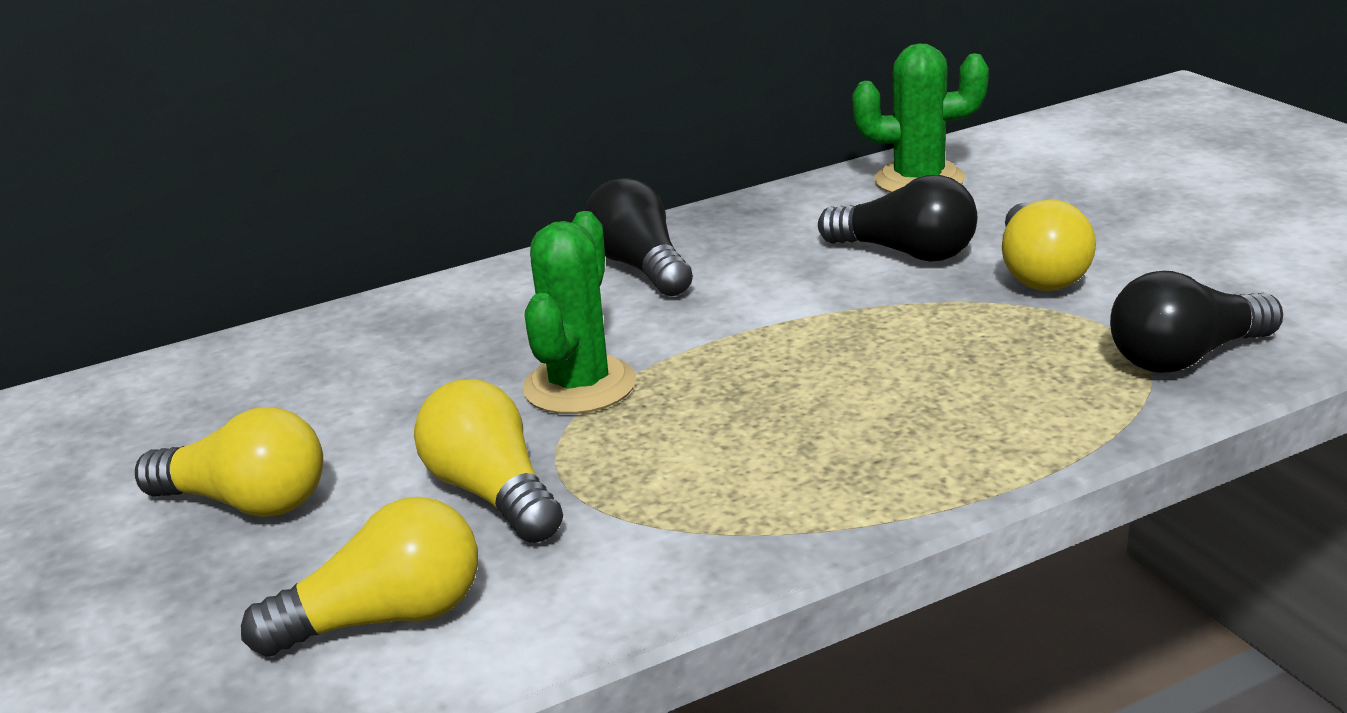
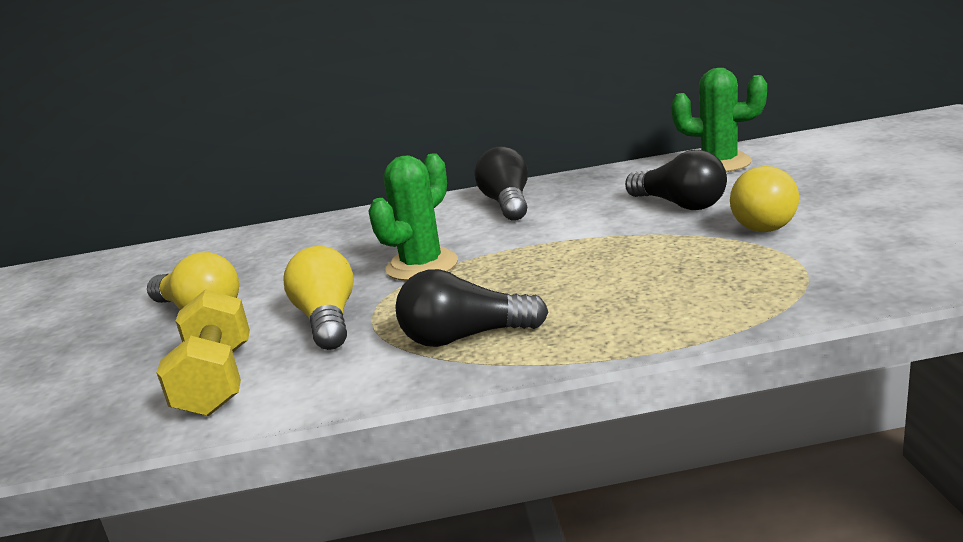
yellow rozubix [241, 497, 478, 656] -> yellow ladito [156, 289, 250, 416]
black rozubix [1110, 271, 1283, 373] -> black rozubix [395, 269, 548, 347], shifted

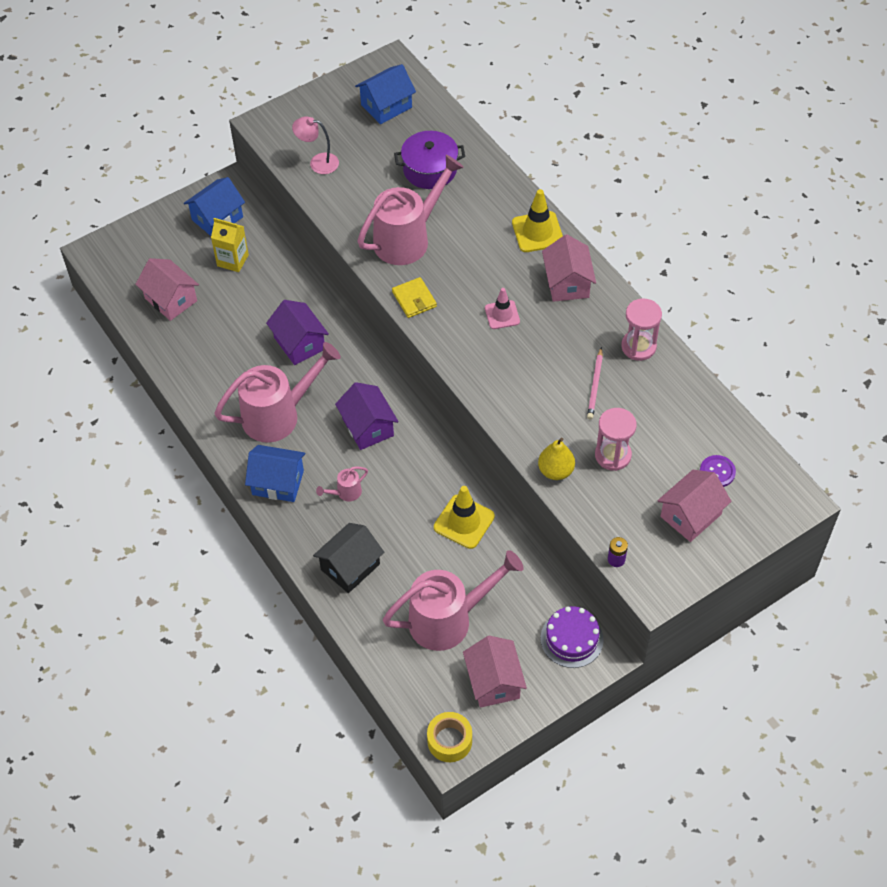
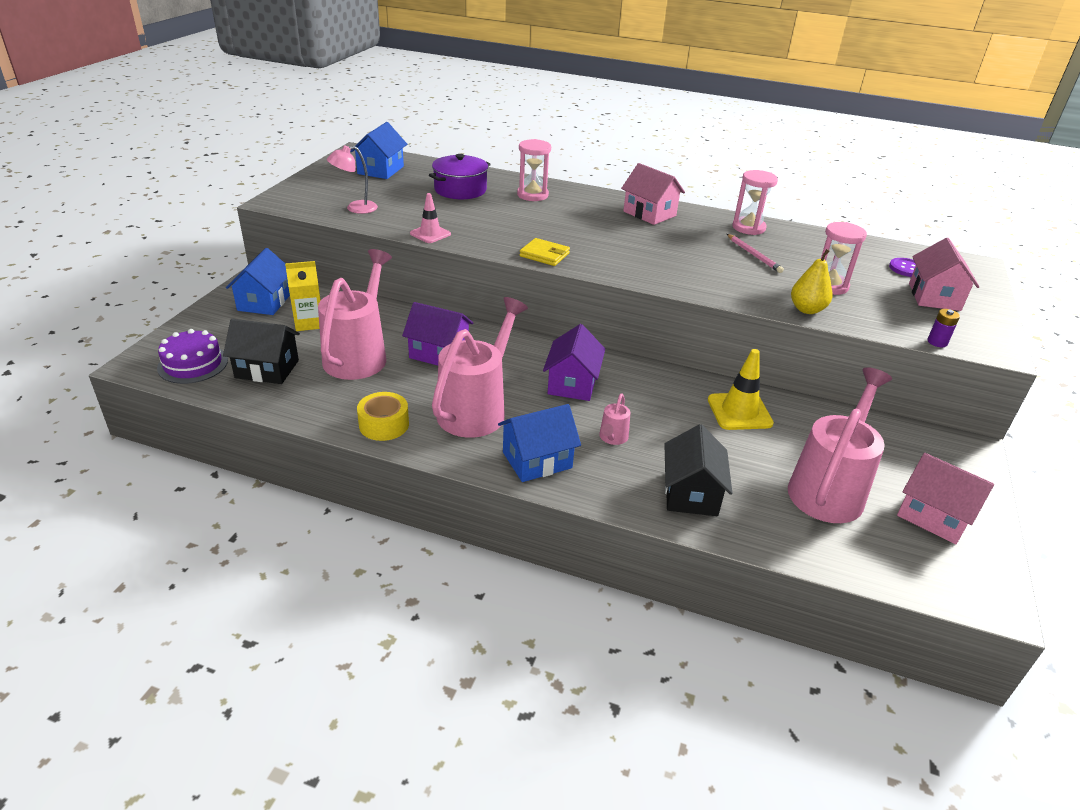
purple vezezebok [541, 606, 604, 668] -> purple vezezebok [157, 329, 228, 384], shifted
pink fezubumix [135, 258, 199, 321] -> black fezubumix [223, 319, 300, 384]
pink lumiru [357, 155, 464, 265] -> pink lumiru [318, 249, 392, 380], shifted
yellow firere [427, 712, 472, 762] -> yellow firere [357, 392, 409, 441], shifted
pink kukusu [485, 288, 520, 329] -> pink kukusu [410, 193, 451, 243], shifted
none -> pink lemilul [517, 139, 551, 201]
purple fezubumix [335, 382, 398, 450] -> purple fezubumix [543, 324, 605, 401], 75 degrees clockwise
yellow kukusu [512, 189, 563, 252] -> none

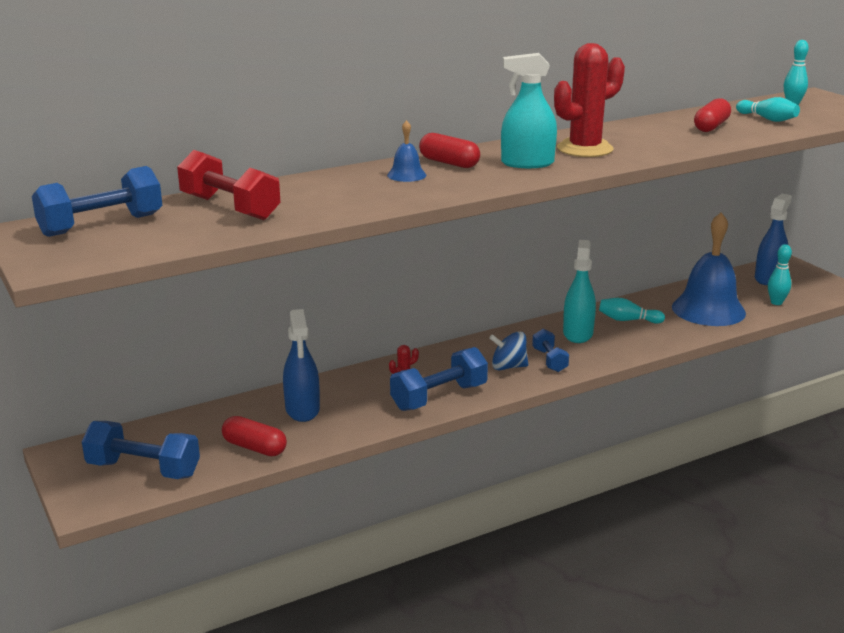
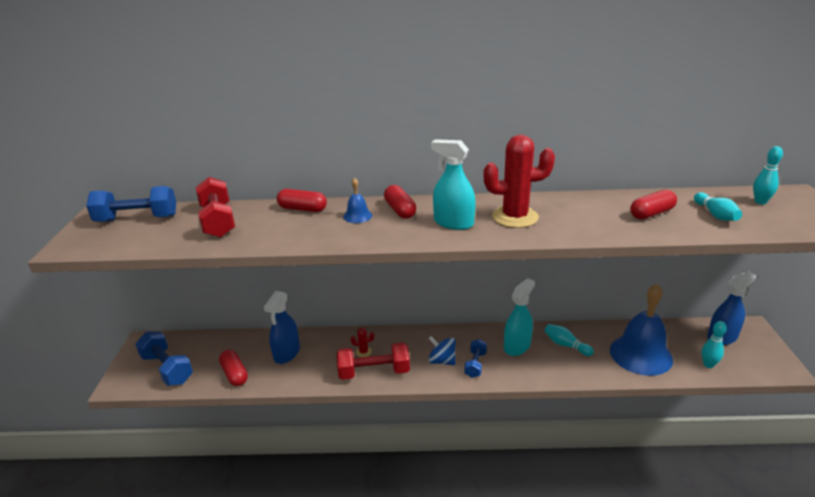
none -> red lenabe [277, 189, 327, 212]
blue ladito [390, 347, 488, 411] -> red ladito [337, 342, 410, 380]

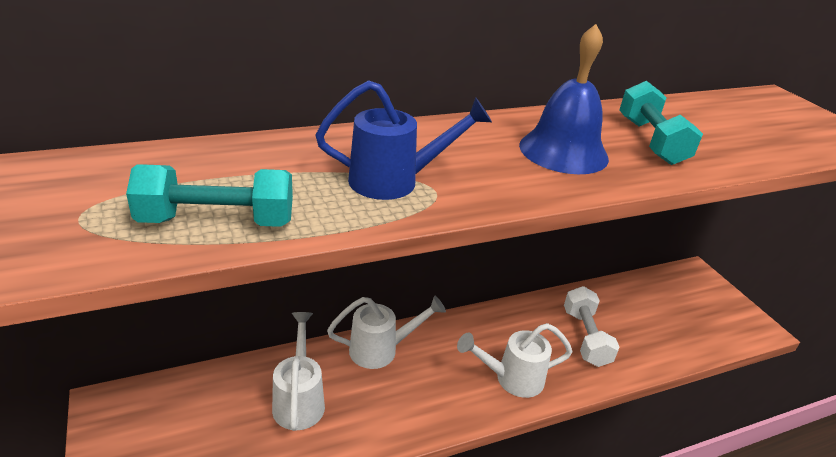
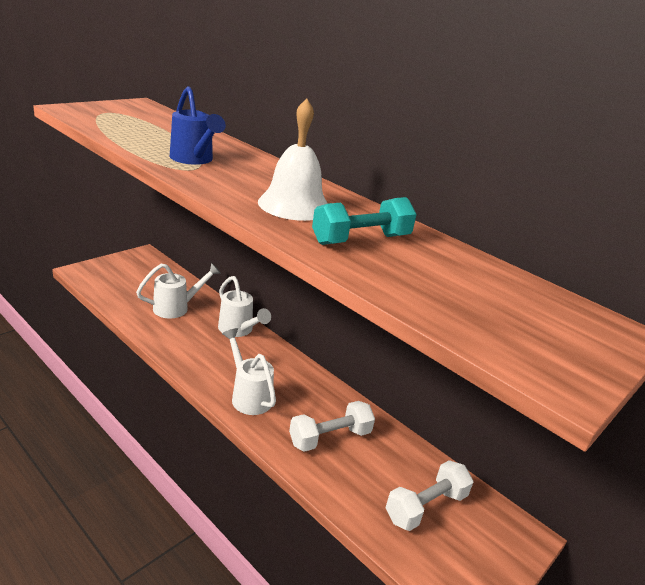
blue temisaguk [519, 24, 609, 174] -> white temisaguk [258, 99, 328, 221]
none -> white ladito [386, 460, 473, 531]
turquoise ladito [126, 164, 293, 227] -> none

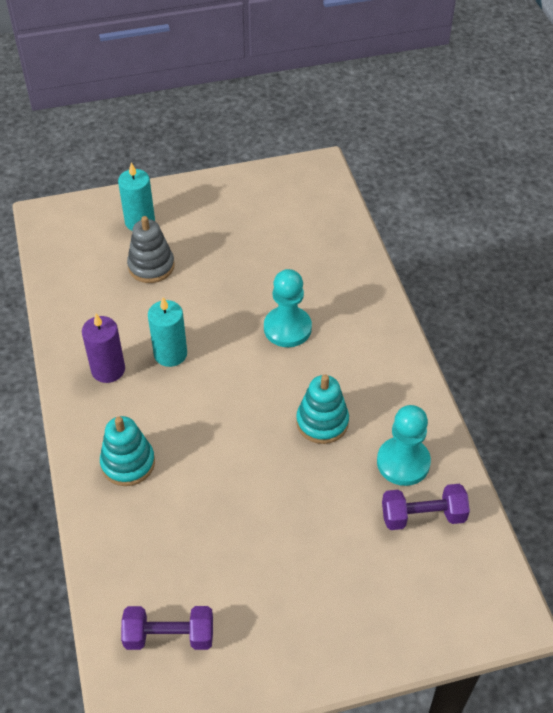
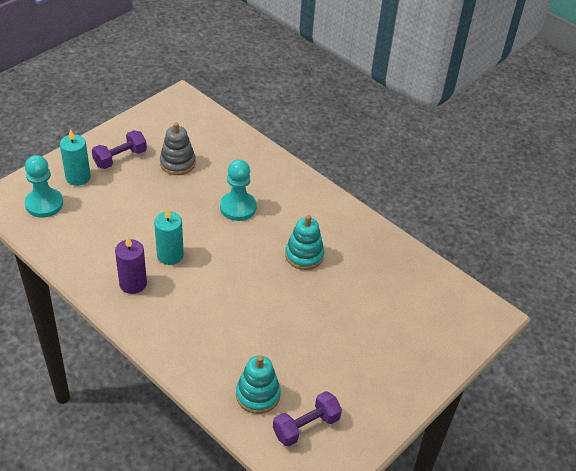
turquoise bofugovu [377, 405, 431, 486] -> turquoise bofugovu [25, 155, 63, 218], shifted
purple ladito [382, 484, 470, 530] -> purple ladito [92, 130, 147, 169], shifted
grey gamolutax [127, 216, 175, 283] -> grey gamolutax [160, 122, 196, 175], shifted
turquoise gamolutax [100, 416, 155, 486] -> turquoise gamolutax [236, 356, 281, 414], shifted

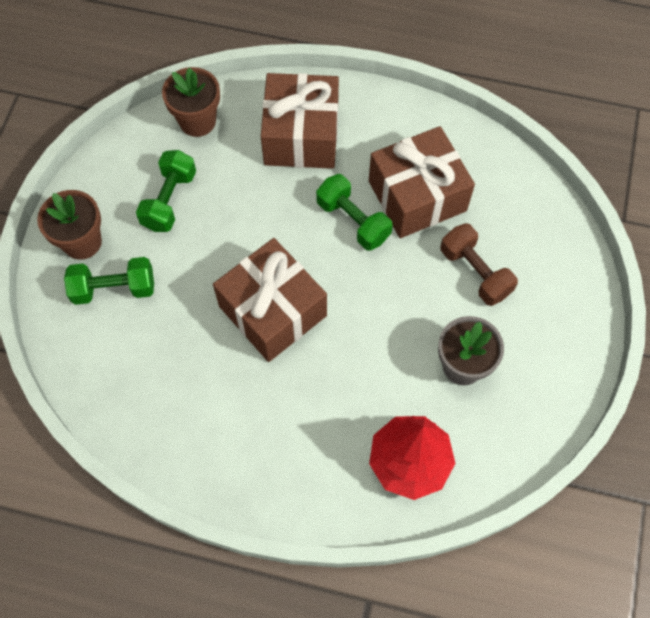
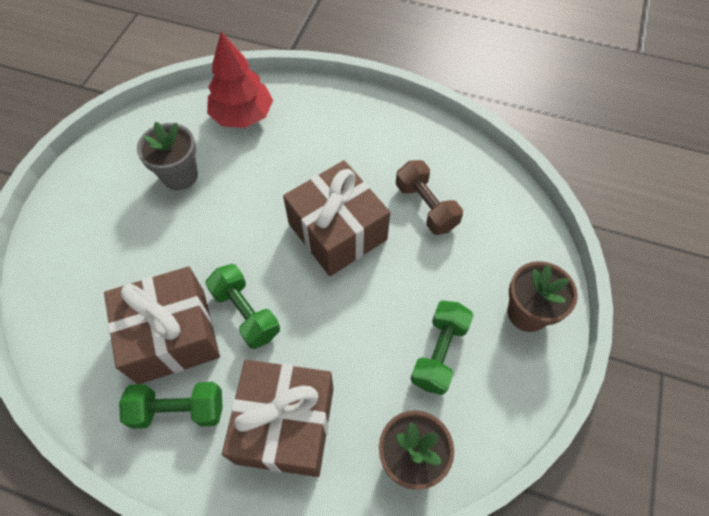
green ladito [64, 257, 154, 305] -> green ladito [119, 382, 223, 429], shifted
brown ladito [440, 223, 518, 306] -> brown ladito [396, 160, 463, 235], shifted

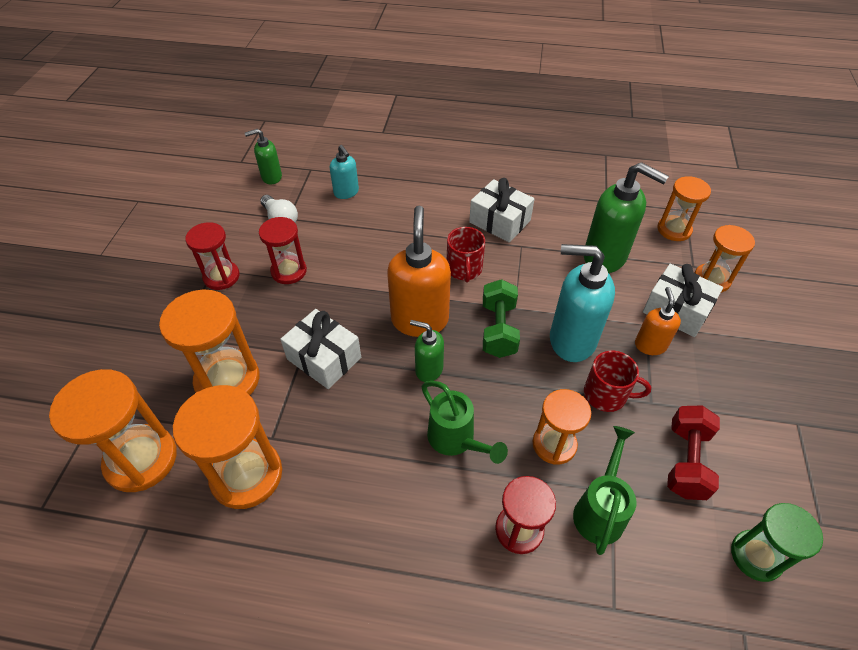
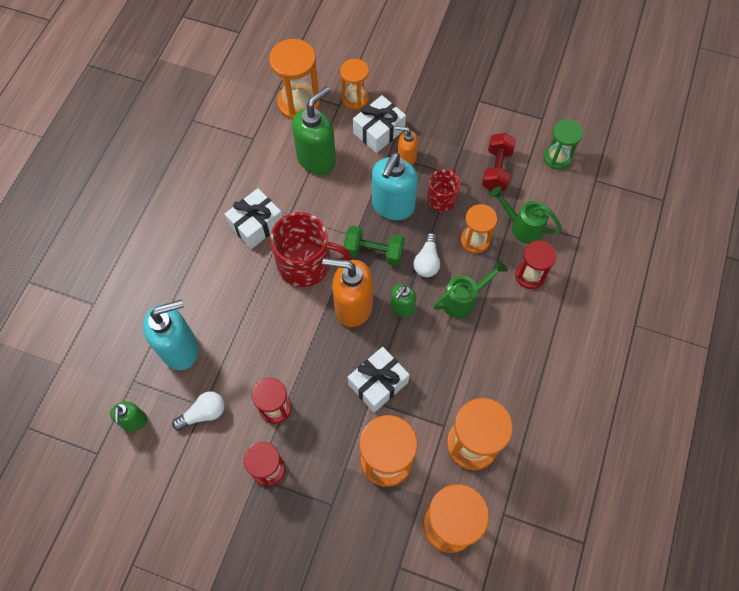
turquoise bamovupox [330, 145, 359, 199] -> turquoise bamovupox [143, 300, 199, 370], x1.83
orange lemilul [658, 176, 711, 241] -> orange lemilul [269, 39, 320, 120], x1.56
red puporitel [447, 227, 485, 283] -> red puporitel [270, 212, 351, 287], x1.73
none -> white rozubix [414, 233, 440, 277]
red ladito [667, 405, 720, 500] -> red ladito [482, 133, 516, 191], 75 degrees clockwise

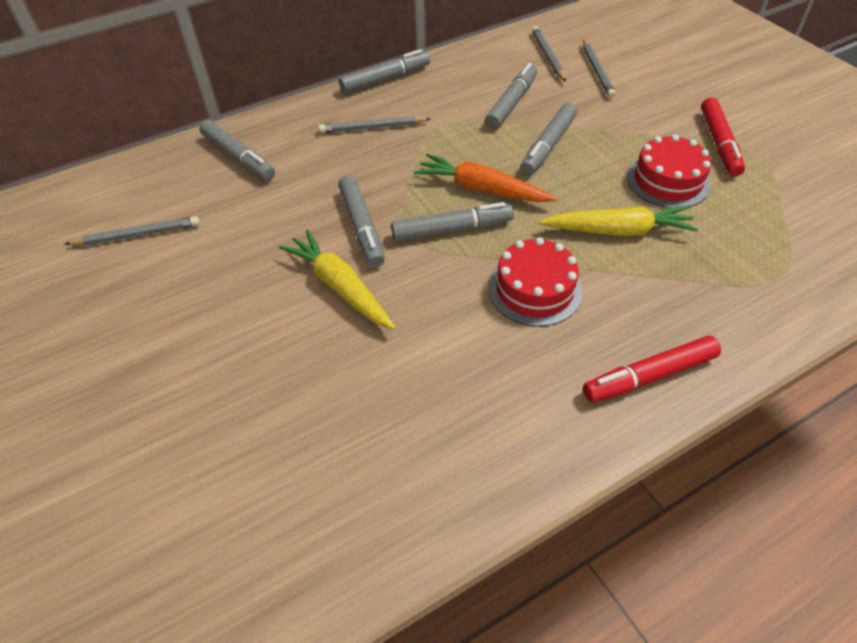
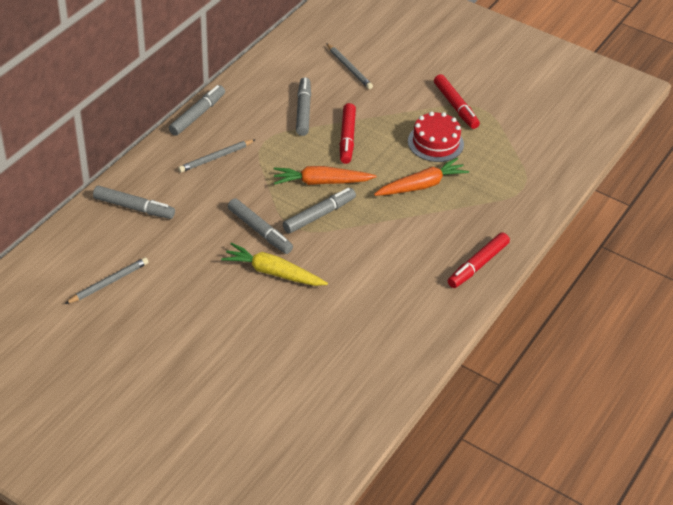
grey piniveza [521, 103, 577, 175] -> red piniveza [340, 103, 356, 164]
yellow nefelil [539, 206, 698, 236] -> orange nefelil [374, 158, 469, 196]
red vezezebok [488, 237, 582, 327] -> none
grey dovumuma [532, 26, 566, 82] -> none

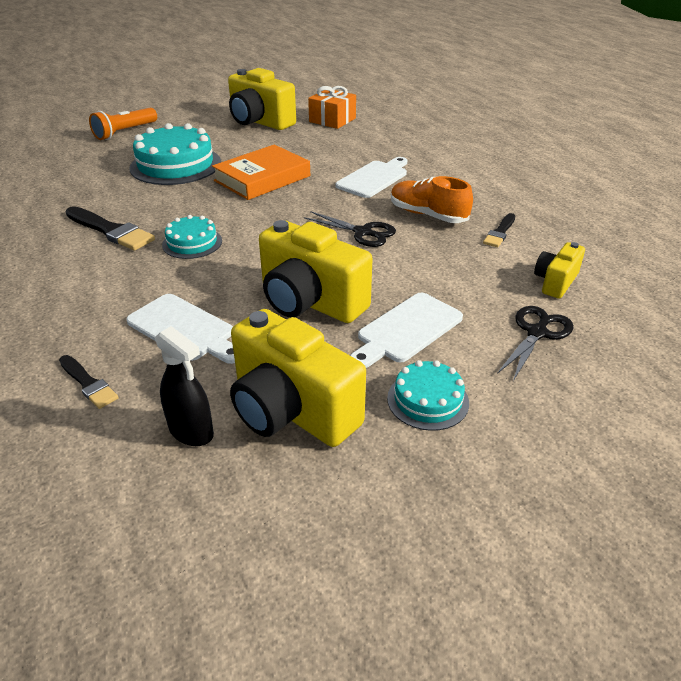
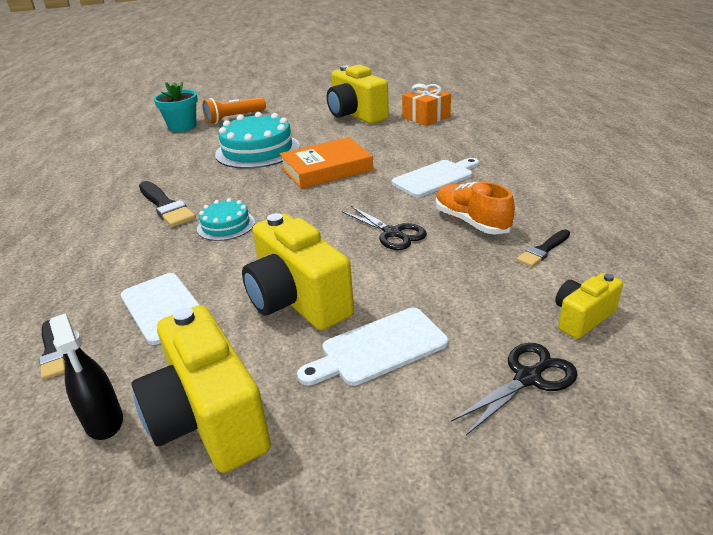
none -> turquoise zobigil [154, 81, 198, 132]
turquoise vezezebok [387, 360, 469, 431] -> none

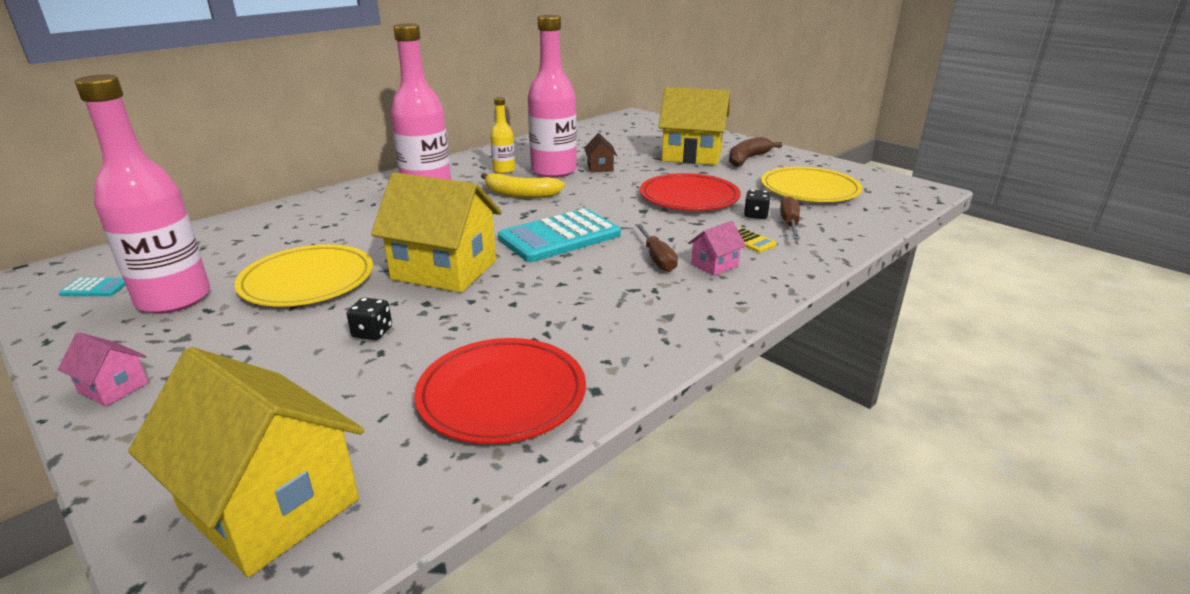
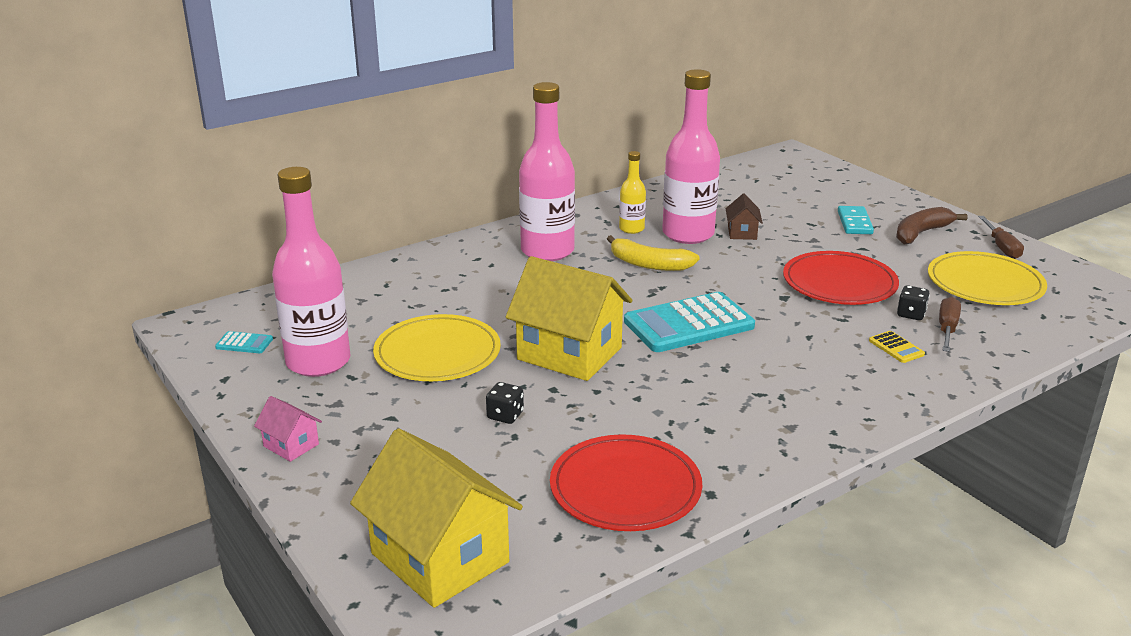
yellow fezubumix [658, 87, 730, 165] -> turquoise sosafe [838, 206, 874, 234]
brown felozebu [635, 224, 678, 272] -> brown felozebu [978, 216, 1024, 259], shifted
pink fezubumix [688, 221, 746, 276] -> none

